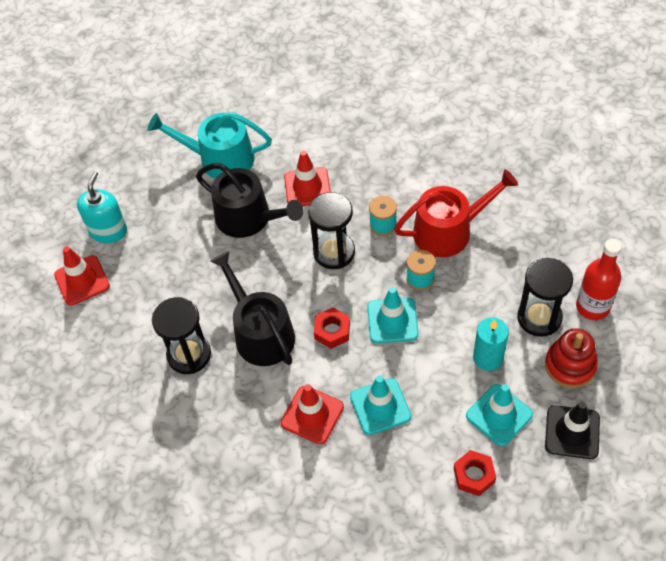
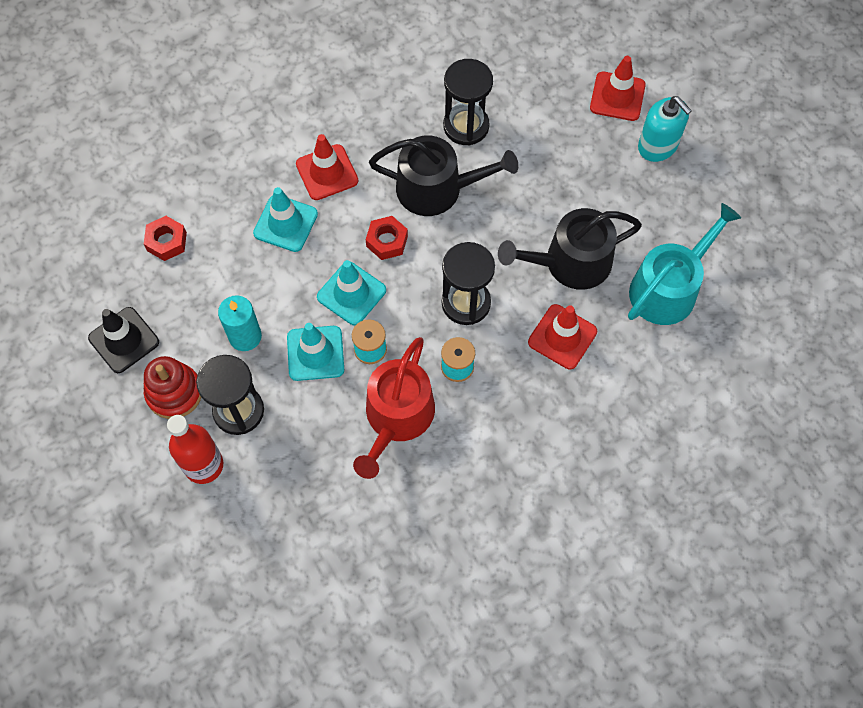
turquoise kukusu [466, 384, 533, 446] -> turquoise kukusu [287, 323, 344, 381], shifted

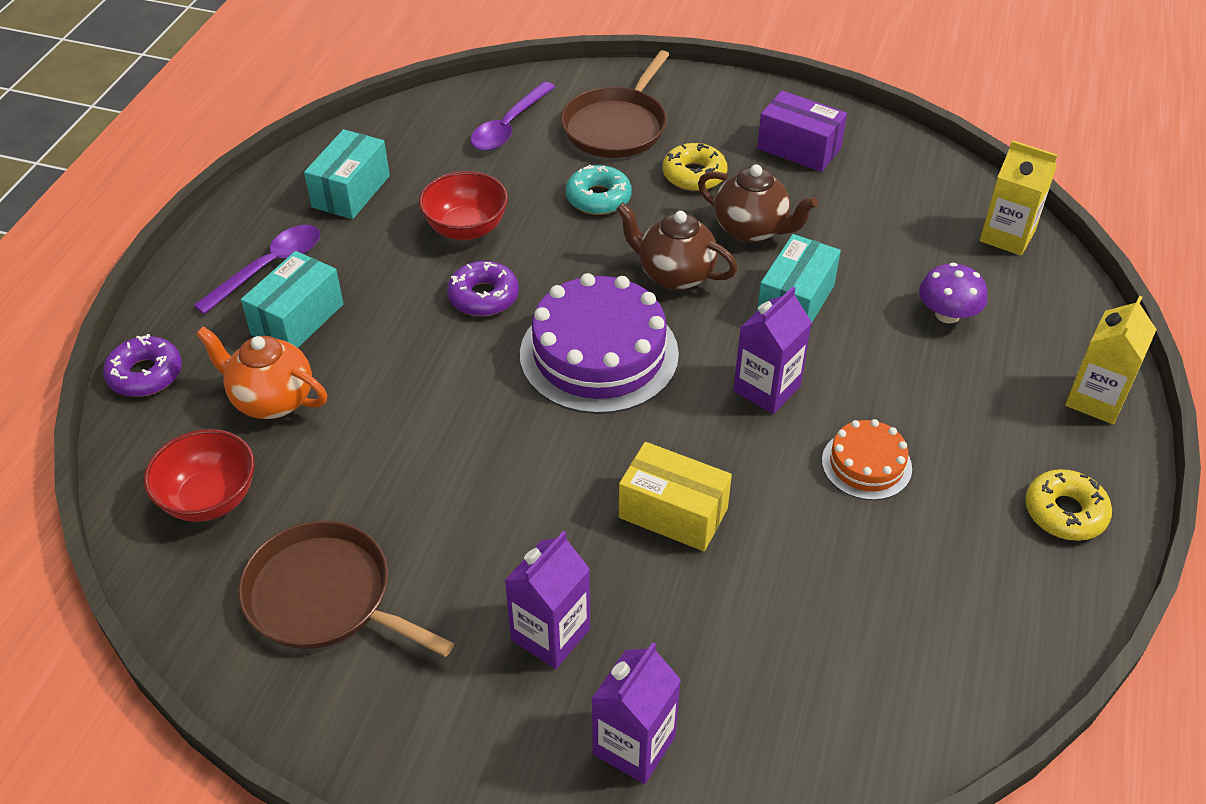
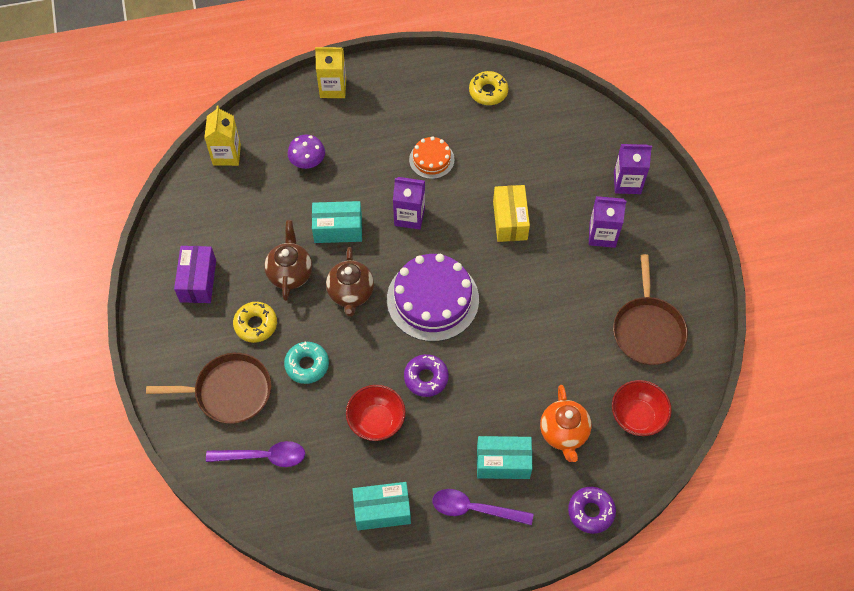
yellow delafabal [1025, 469, 1112, 541] -> yellow delafabal [469, 71, 508, 105], shifted

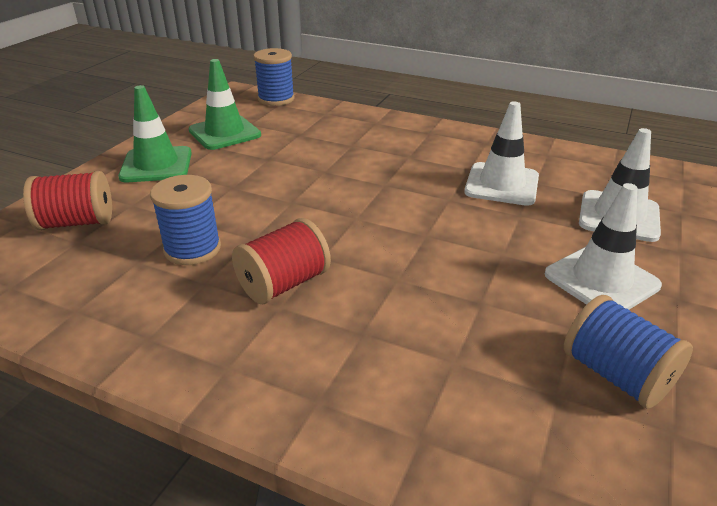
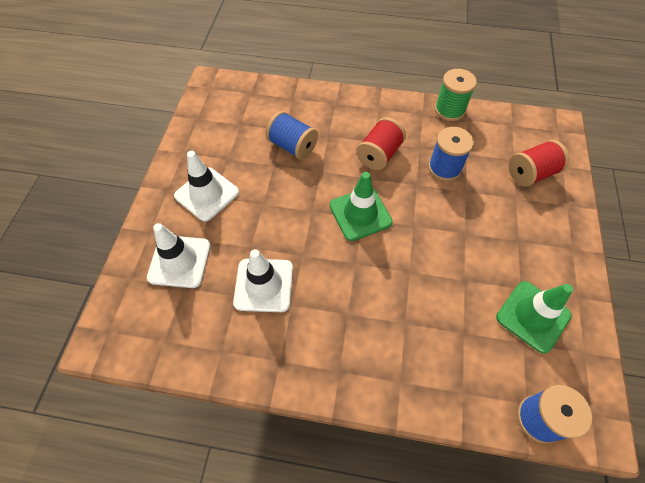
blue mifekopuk [564, 295, 693, 409] -> blue mifekopuk [265, 111, 318, 160], shifted
green kukusu [118, 85, 192, 182] -> green kukusu [330, 172, 393, 241], shifted
none -> green mifekopuk [435, 69, 477, 121]

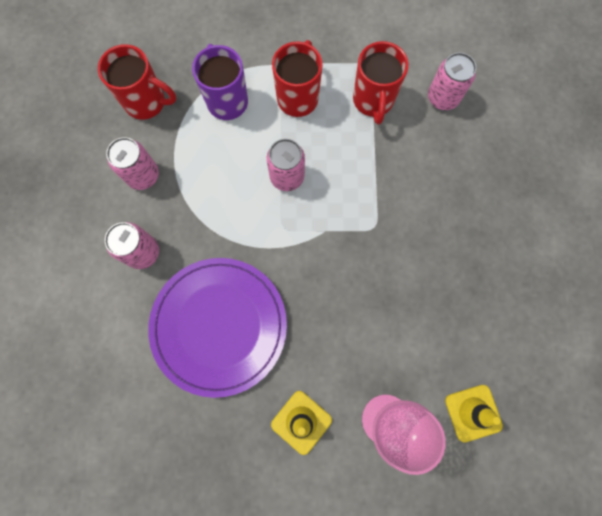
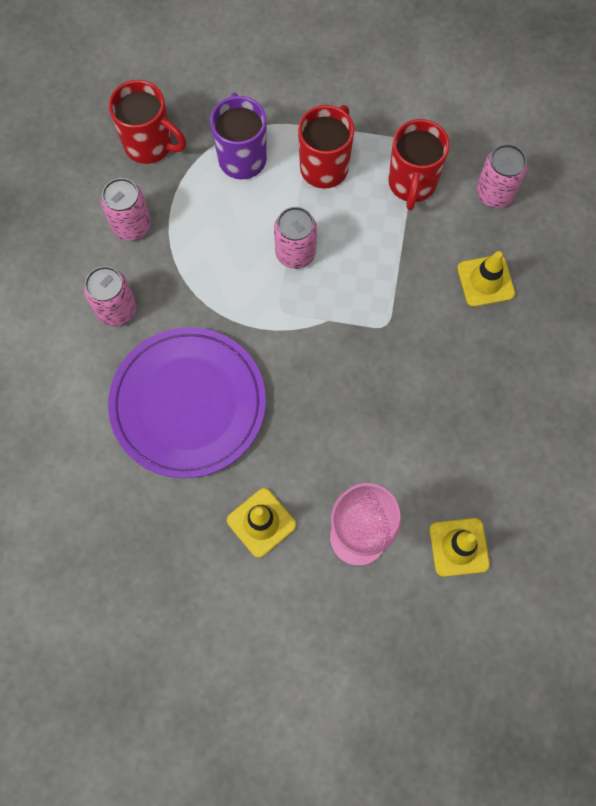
none -> yellow kukusu [457, 251, 515, 307]

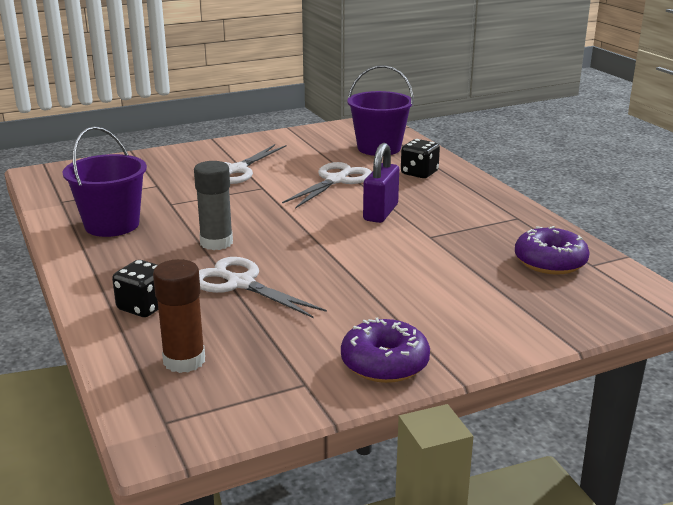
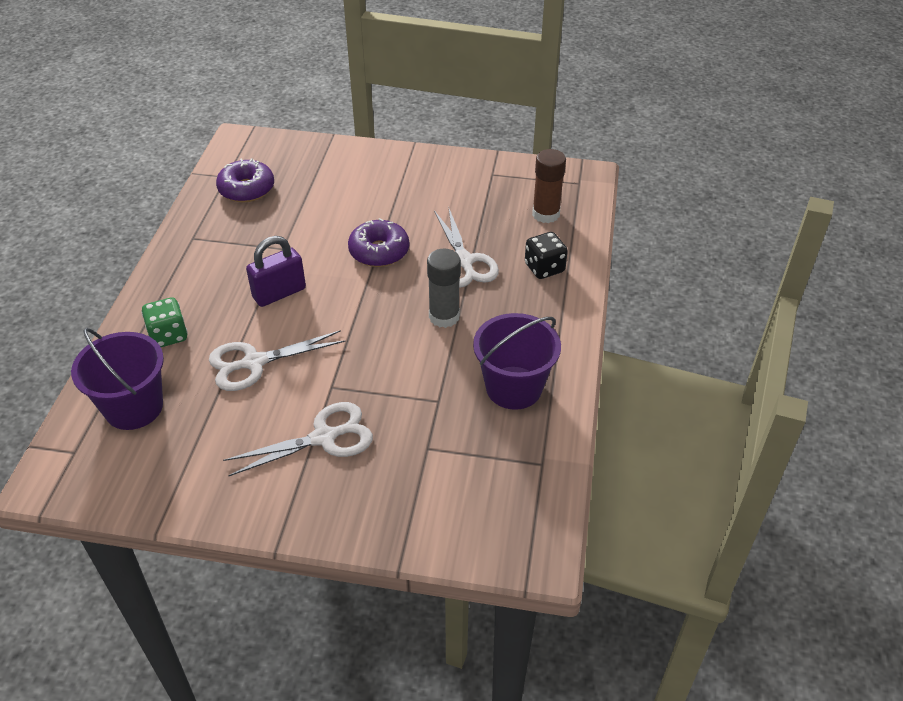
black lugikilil [401, 139, 440, 178] -> green lugikilil [141, 297, 188, 347]
purple delafabal [341, 318, 430, 383] -> purple delafabal [348, 218, 409, 267], shifted

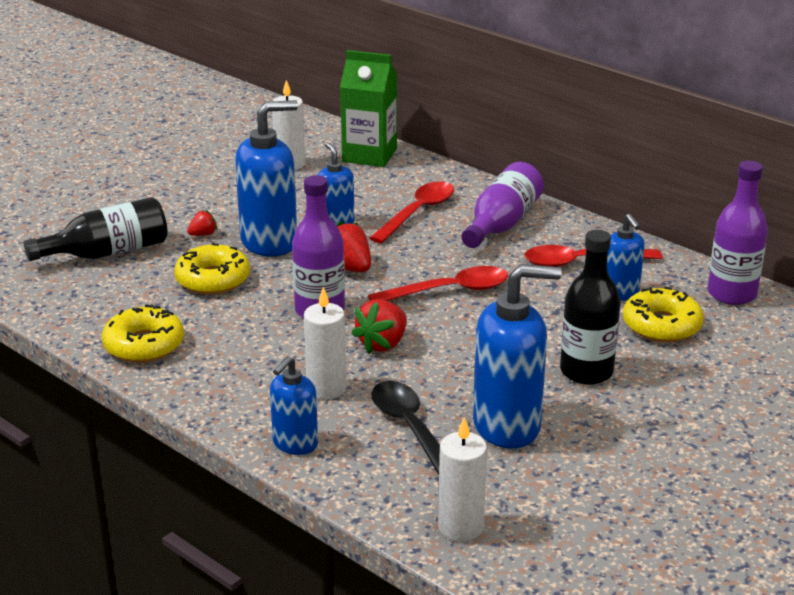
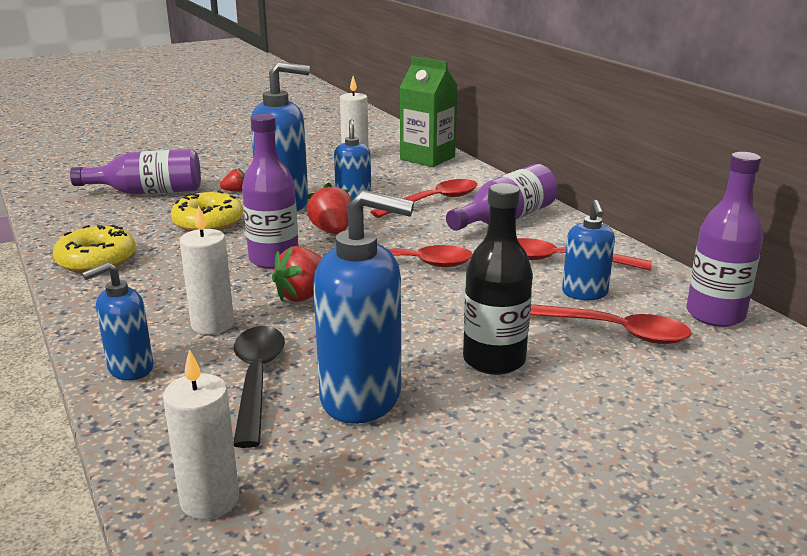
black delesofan [24, 197, 168, 261] -> purple delesofan [70, 149, 201, 195]
yellow delafabal [623, 287, 704, 342] -> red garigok [530, 304, 692, 344]

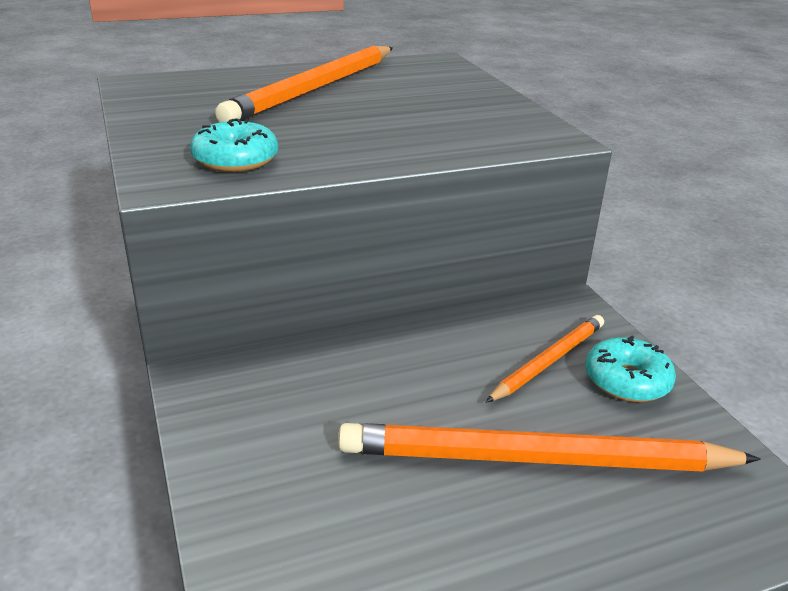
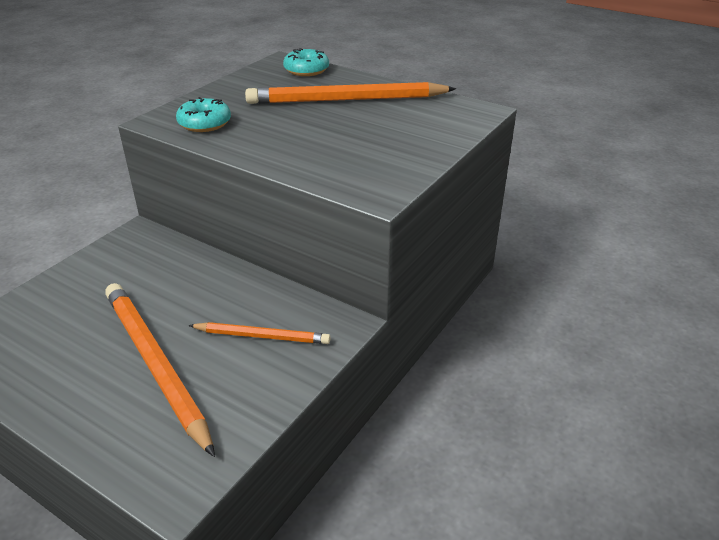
turquoise delafabal [585, 336, 676, 402] -> turquoise delafabal [283, 48, 329, 76], shifted

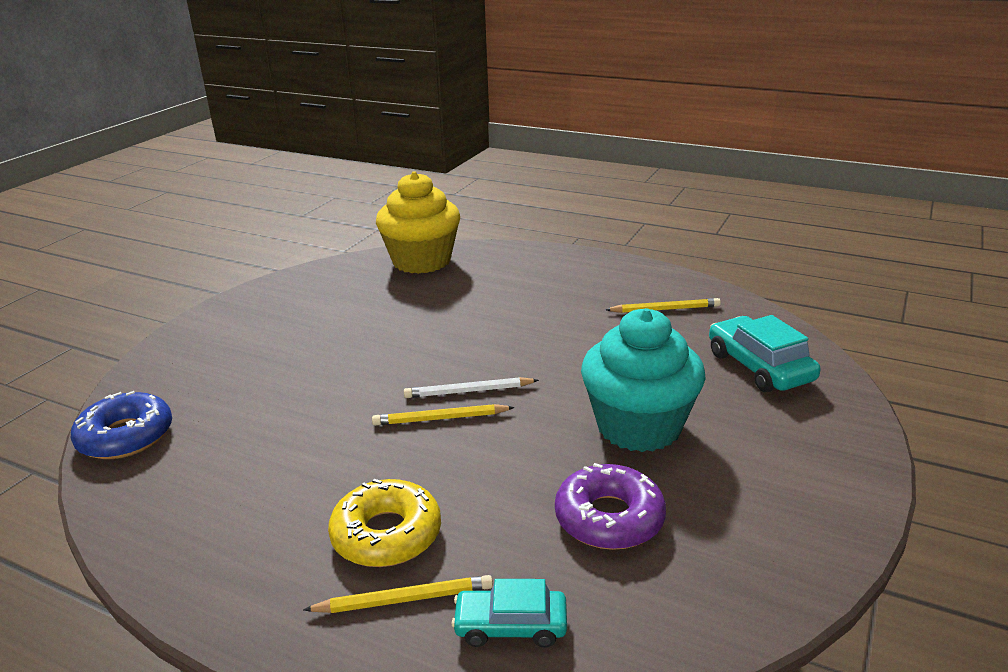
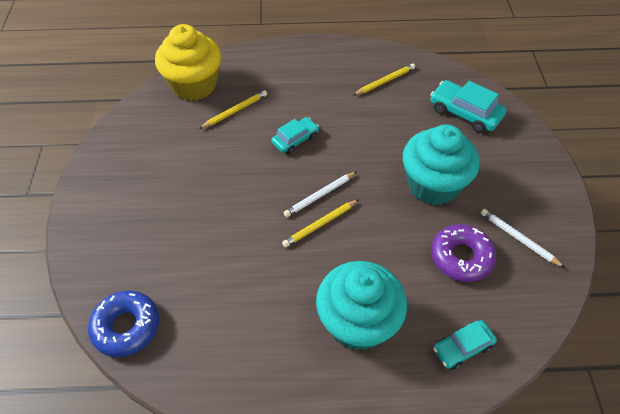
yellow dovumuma [303, 575, 493, 613] -> yellow dovumuma [199, 90, 267, 129], shifted
none -> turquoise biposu [271, 117, 319, 154]
yellow delafabal [328, 479, 441, 567] -> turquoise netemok [316, 261, 407, 351]
none -> white dovumuma [481, 209, 565, 268]

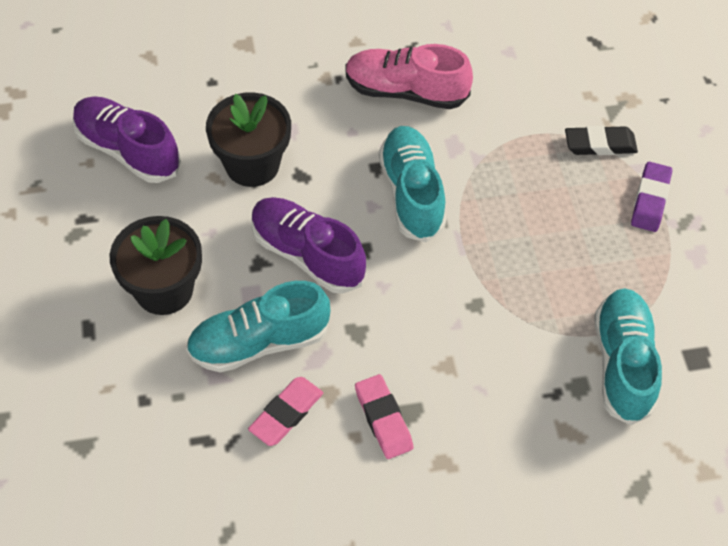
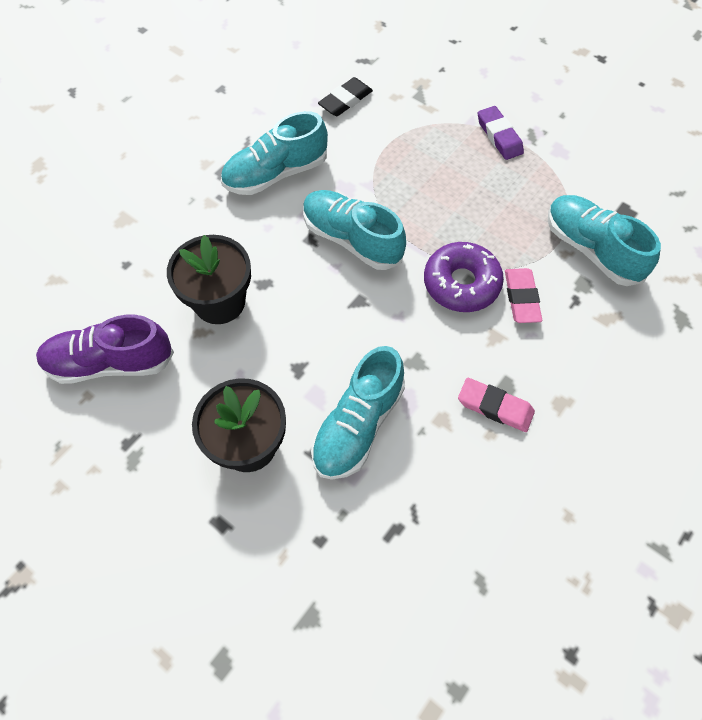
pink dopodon [345, 44, 473, 109] -> turquoise dopodon [221, 111, 328, 195]
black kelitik [565, 125, 638, 155] -> black kelitik [318, 77, 373, 116], shifted
none -> purple delafabal [424, 242, 504, 312]
pink kelitik [248, 377, 323, 446] -> pink kelitik [505, 268, 542, 323], shifted
purple dopodon [251, 197, 366, 294] -> none

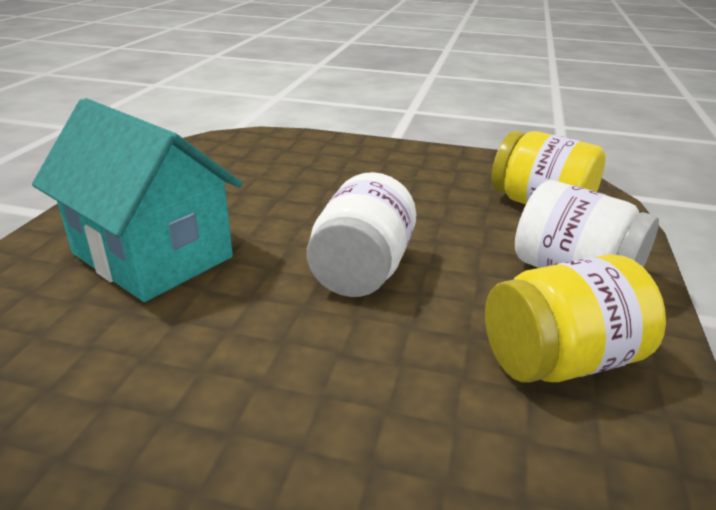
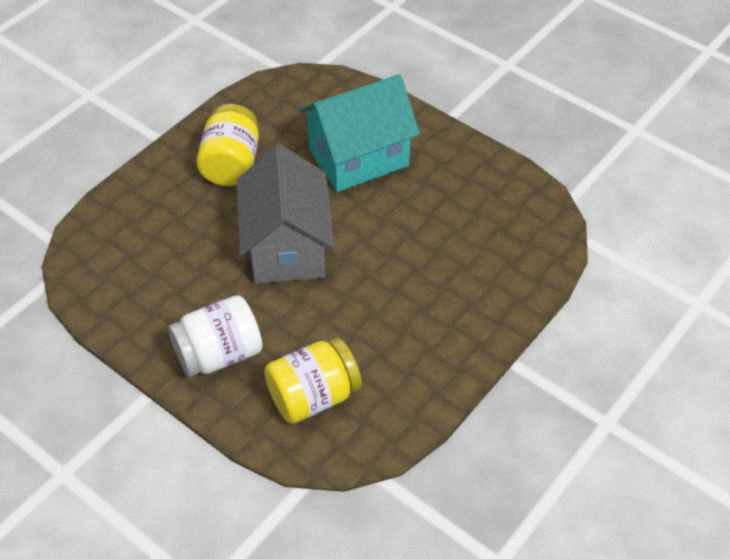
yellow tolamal [485, 254, 666, 383] -> yellow tolamal [196, 104, 259, 186], shifted
white tolamal [307, 172, 416, 297] -> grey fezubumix [236, 144, 334, 284]

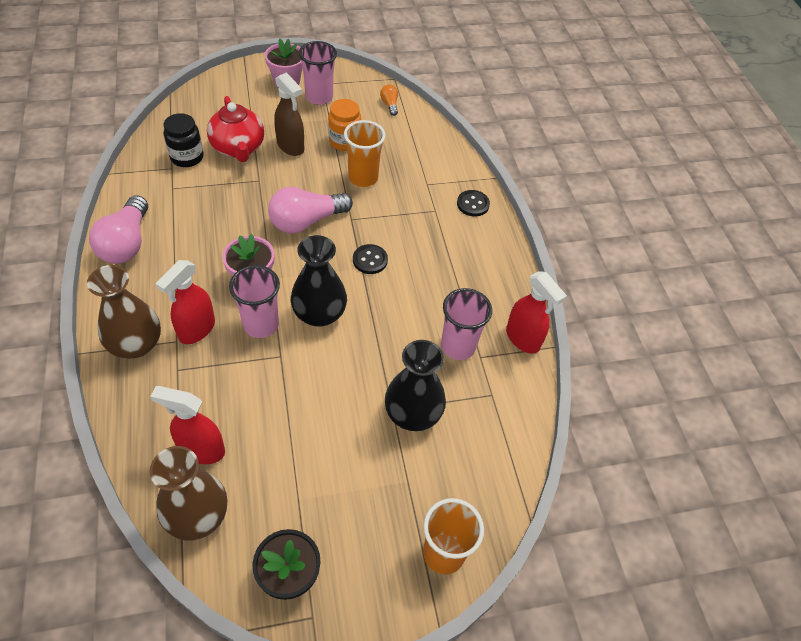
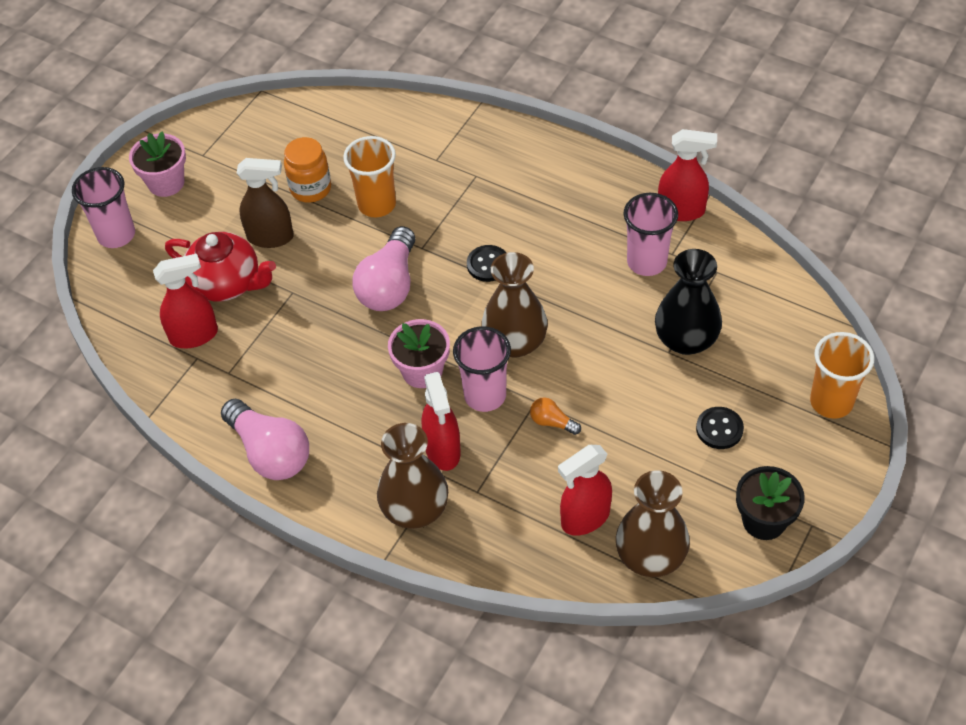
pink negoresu [299, 41, 337, 105] -> pink negoresu [72, 167, 135, 248], shifted
black tolamal [164, 113, 204, 167] -> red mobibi [153, 254, 218, 348]
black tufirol [291, 235, 347, 327] -> brown tufirol [481, 252, 548, 357]
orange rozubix [380, 85, 398, 116] -> orange rozubix [530, 397, 581, 435], shifted
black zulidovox [457, 190, 490, 217] -> black zulidovox [696, 407, 744, 449], shifted

